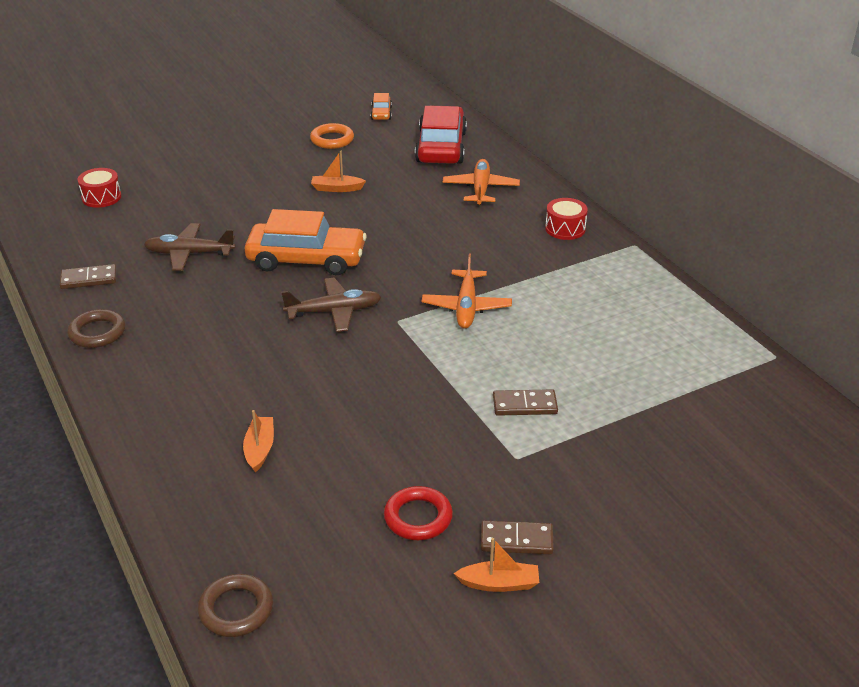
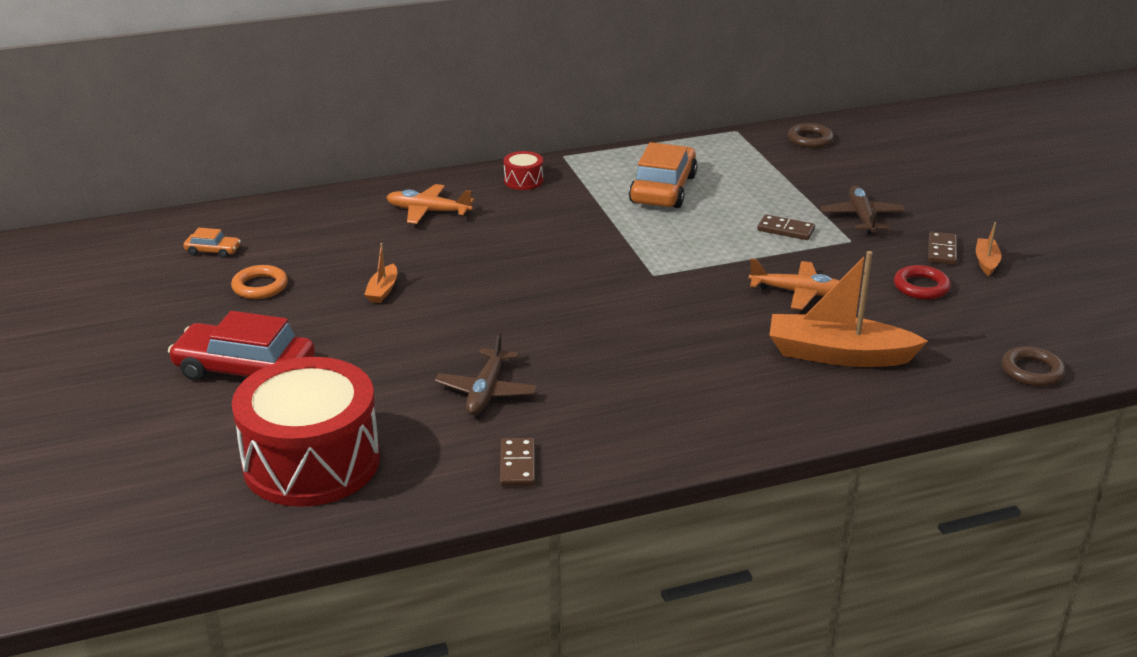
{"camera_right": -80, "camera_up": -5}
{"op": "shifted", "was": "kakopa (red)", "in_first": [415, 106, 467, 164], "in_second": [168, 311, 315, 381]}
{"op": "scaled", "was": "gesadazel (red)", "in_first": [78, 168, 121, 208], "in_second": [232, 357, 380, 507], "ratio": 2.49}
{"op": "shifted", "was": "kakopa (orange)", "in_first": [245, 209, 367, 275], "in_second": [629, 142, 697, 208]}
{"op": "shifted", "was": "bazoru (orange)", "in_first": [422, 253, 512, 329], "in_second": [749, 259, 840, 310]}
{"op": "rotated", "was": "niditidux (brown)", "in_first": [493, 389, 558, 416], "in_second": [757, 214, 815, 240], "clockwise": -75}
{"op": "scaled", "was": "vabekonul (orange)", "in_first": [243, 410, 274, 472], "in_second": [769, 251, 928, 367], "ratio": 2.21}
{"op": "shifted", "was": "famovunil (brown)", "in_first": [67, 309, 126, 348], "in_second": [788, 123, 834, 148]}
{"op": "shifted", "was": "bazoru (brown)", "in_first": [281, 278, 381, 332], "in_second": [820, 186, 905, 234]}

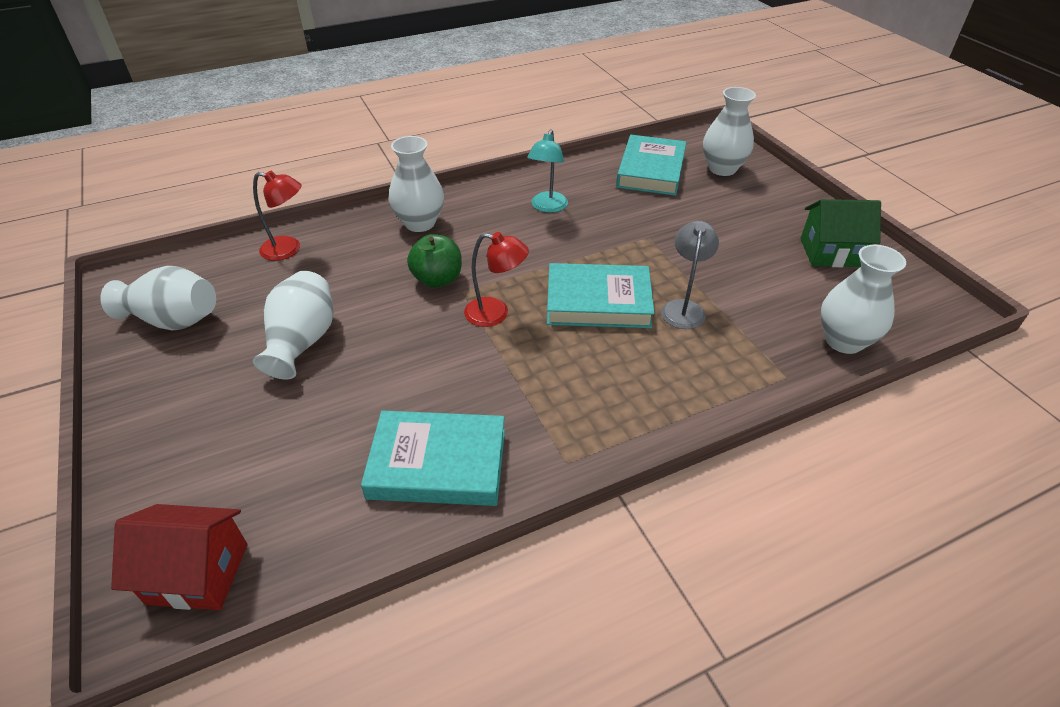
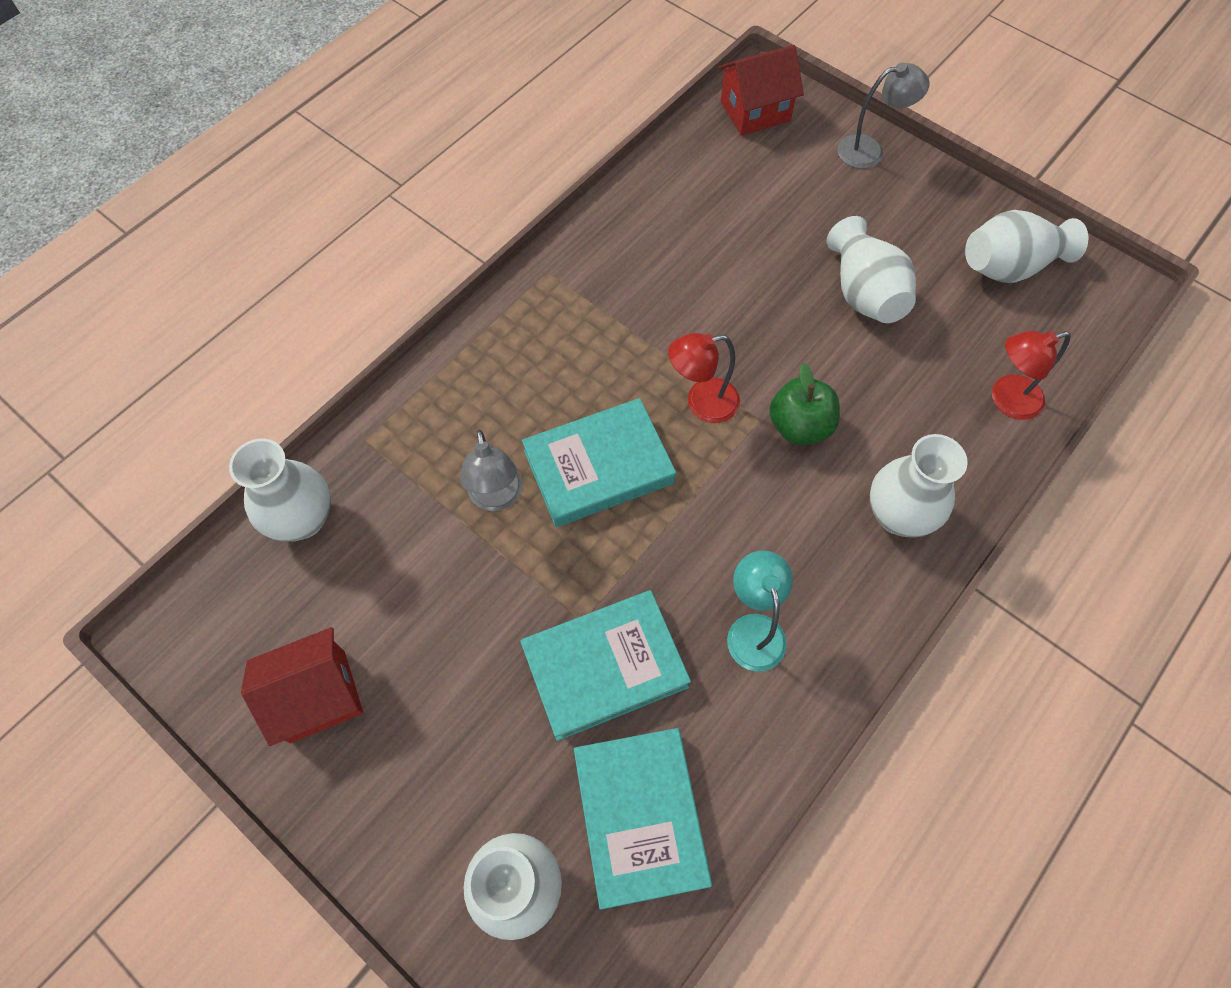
{"camera_right": 155, "camera_up": 20}
{"op": "repainted", "was": "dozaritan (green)", "now": "dozaritan (red)", "in_first": [800, 199, 881, 267], "in_second": [241, 627, 363, 746]}
{"op": "shifted", "was": "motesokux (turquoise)", "in_first": [361, 411, 505, 506], "in_second": [520, 590, 691, 741]}
{"op": "new", "now": "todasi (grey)", "in_second": [837, 62, 930, 169]}

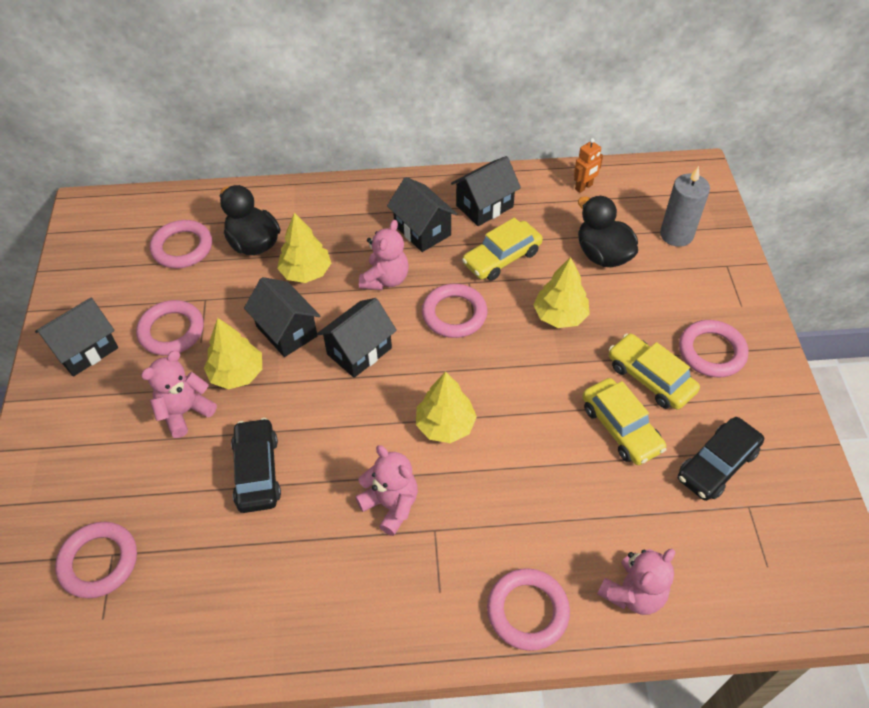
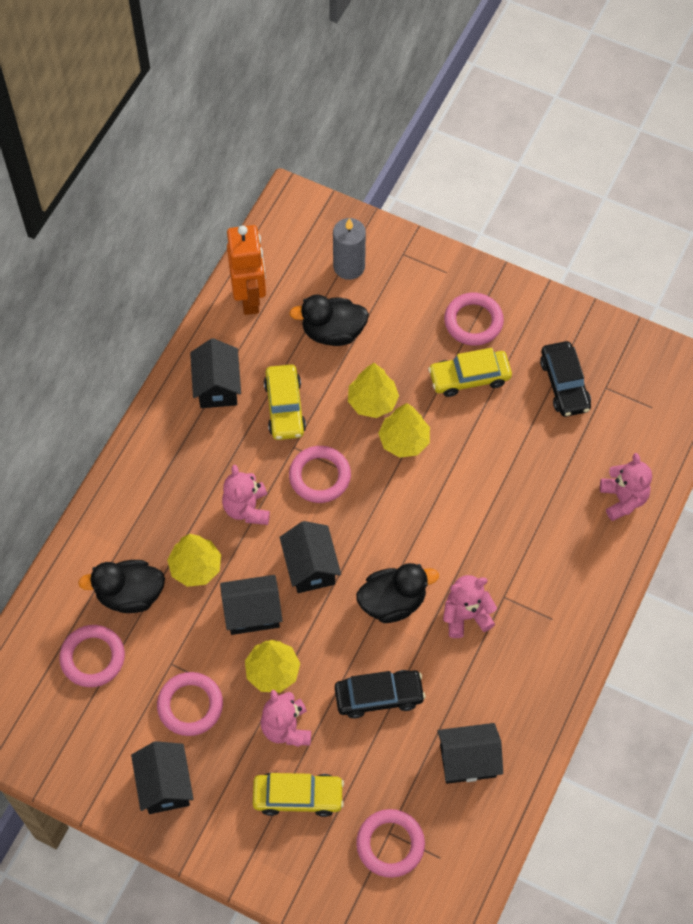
{"camera_right": -60, "camera_up": 10}
{"op": "rotated", "was": "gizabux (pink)", "in_first": [359, 220, 409, 290], "in_second": [222, 465, 270, 525], "clockwise": -150}
{"op": "scaled", "was": "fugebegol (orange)", "in_first": [574, 138, 603, 193], "in_second": [227, 225, 266, 315], "ratio": 2.04}
{"op": "shifted", "was": "kakopa (yellow)", "in_first": [582, 378, 667, 465], "in_second": [253, 773, 344, 817]}
{"op": "rotated", "was": "kakopa (black)", "in_first": [231, 418, 281, 513], "in_second": [335, 670, 425, 719], "clockwise": 150}
{"op": "new", "now": "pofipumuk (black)", "in_second": [356, 563, 439, 623]}
{"op": "shifted", "was": "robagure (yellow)", "in_first": [416, 372, 477, 443], "in_second": [378, 403, 430, 458]}
{"op": "shifted", "was": "dozaritan (black)", "in_first": [387, 177, 457, 252], "in_second": [437, 723, 503, 784]}
{"op": "gone", "was": "famovunil (pink)", "in_first": [487, 568, 570, 651]}

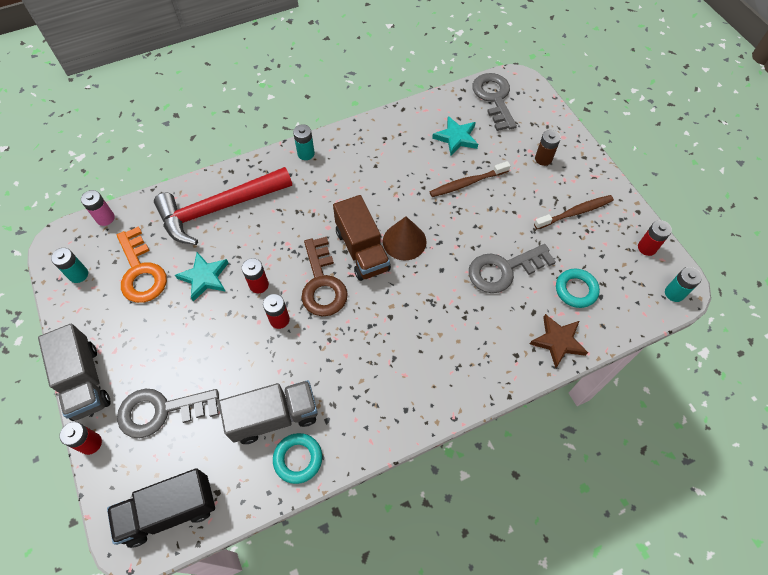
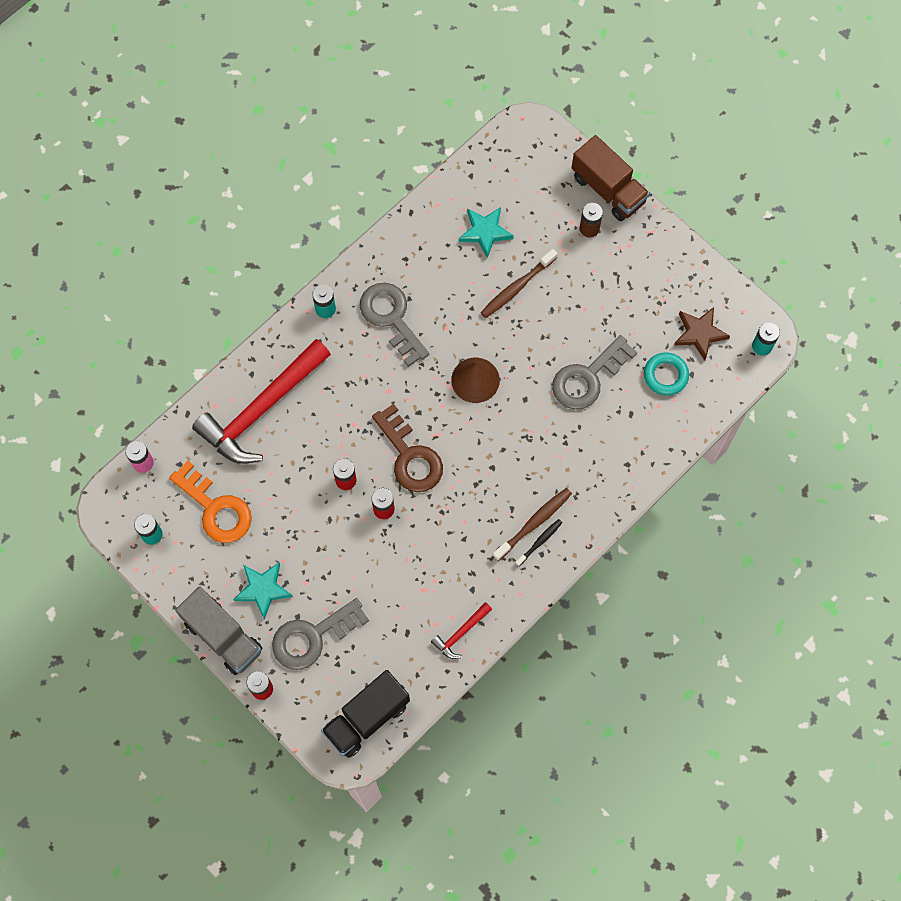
{"camera_right": -20, "camera_up": 10}
{"op": "shifted", "was": "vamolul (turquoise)", "in_first": [175, 252, 228, 302], "in_second": [233, 562, 293, 620]}
{"op": "shifted", "was": "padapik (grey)", "in_first": [472, 73, 517, 131], "in_second": [360, 283, 429, 367]}
{"op": "swapped", "was": "famovunil (turquoise)", "now": "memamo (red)", "in_first": [273, 433, 322, 484], "in_second": [431, 602, 492, 659]}
{"op": "shifted", "was": "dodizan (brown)", "in_first": [534, 195, 614, 229], "in_second": [493, 488, 572, 561]}
{"op": "new", "now": "dodizan (black)", "in_second": [515, 519, 562, 567]}
{"op": "shifted", "was": "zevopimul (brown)", "in_first": [333, 195, 391, 281], "in_second": [572, 135, 650, 221]}
{"op": "shifted", "was": "vamolul (brown)", "in_first": [530, 314, 588, 369], "in_second": [674, 307, 730, 360]}
{"op": "gone", "was": "zevopimul (grey)", "in_first": [219, 380, 318, 444]}
{"op": "gone", "was": "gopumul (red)", "in_first": [638, 220, 672, 256]}

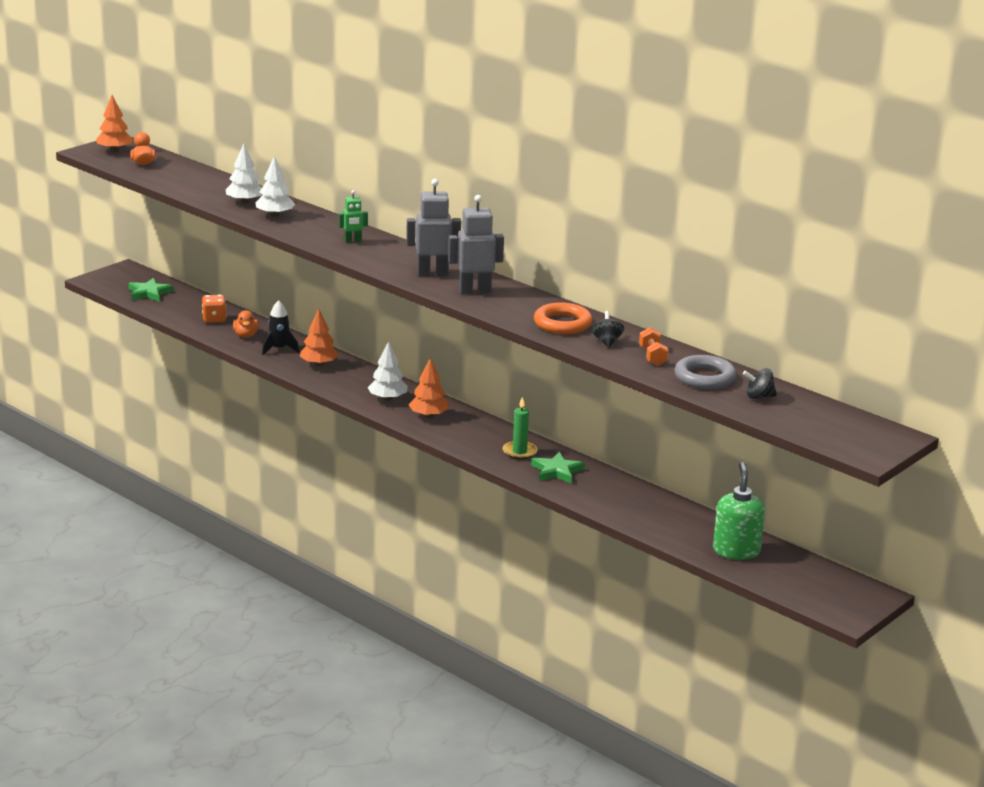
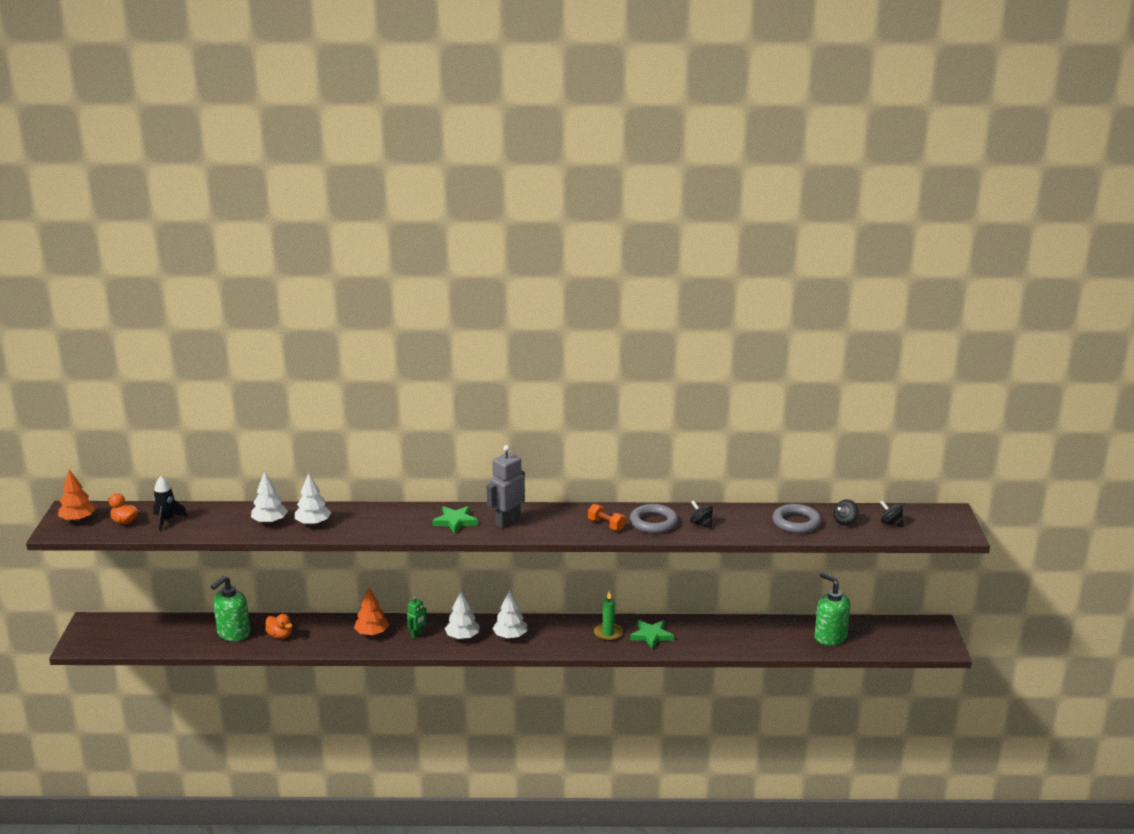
{"camera_right": -40, "camera_up": 0}
{"op": "shifted", "was": "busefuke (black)", "in_first": [262, 300, 299, 355], "in_second": [153, 476, 188, 531]}
{"op": "swapped", "was": "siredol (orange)", "now": "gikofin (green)", "in_first": [202, 295, 227, 323], "in_second": [211, 576, 250, 641]}
{"op": "shifted", "was": "fugebegol (green)", "in_first": [339, 190, 368, 243], "in_second": [407, 596, 427, 639]}
{"op": "shifted", "was": "vamolul (green)", "in_first": [128, 278, 173, 301], "in_second": [432, 506, 478, 534]}
{"op": "repainted", "was": "robagure (orange)", "now": "robagure (white)", "in_first": [409, 358, 449, 418], "in_second": [492, 590, 527, 639]}
{"op": "shifted", "was": "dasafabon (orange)", "in_first": [639, 327, 669, 366], "in_second": [588, 504, 626, 531]}
{"op": "repainted", "was": "famovunil (orange)", "now": "famovunil (grey)", "in_first": [534, 302, 593, 334], "in_second": [630, 504, 678, 534]}
{"op": "new", "now": "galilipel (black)", "in_second": [880, 500, 904, 527]}
{"op": "gone", "was": "fugebegol (grey)", "in_first": [448, 195, 504, 294]}

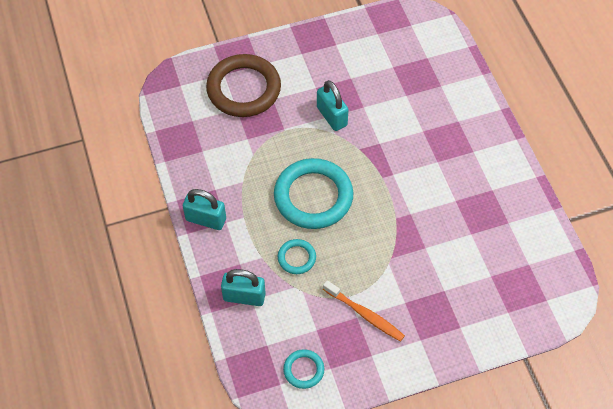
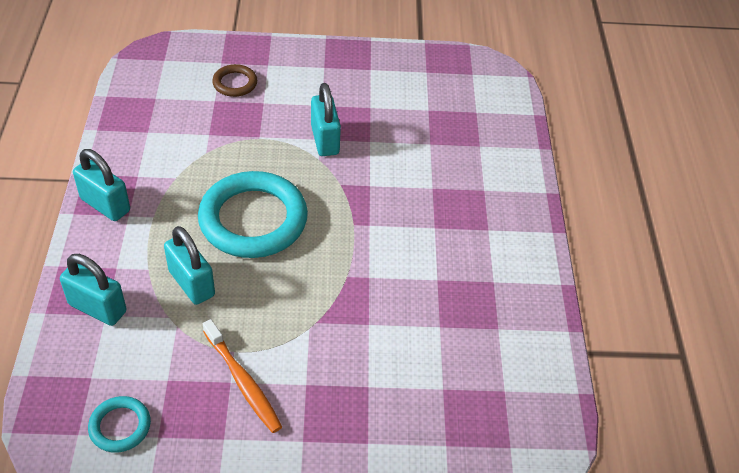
{"camera_right": 15, "camera_up": -10}
{"op": "swapped", "was": "famovunil (turquoise)", "now": "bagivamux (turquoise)", "in_first": [278, 239, 316, 274], "in_second": [164, 226, 215, 305]}
{"op": "scaled", "was": "famovunil (brown)", "in_first": [206, 54, 281, 117], "in_second": [212, 64, 257, 97], "ratio": 0.47}

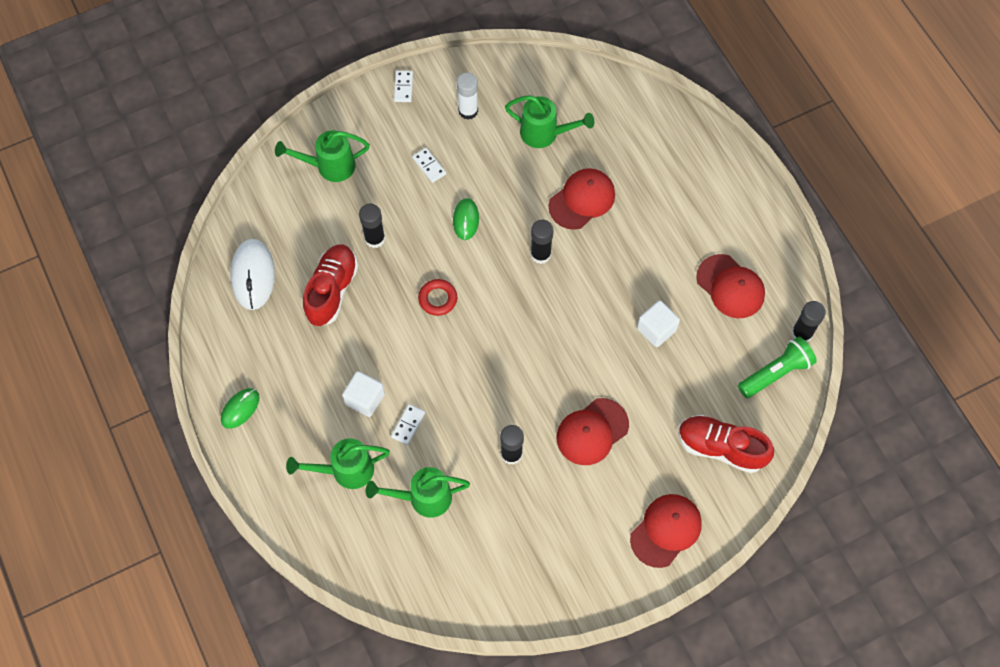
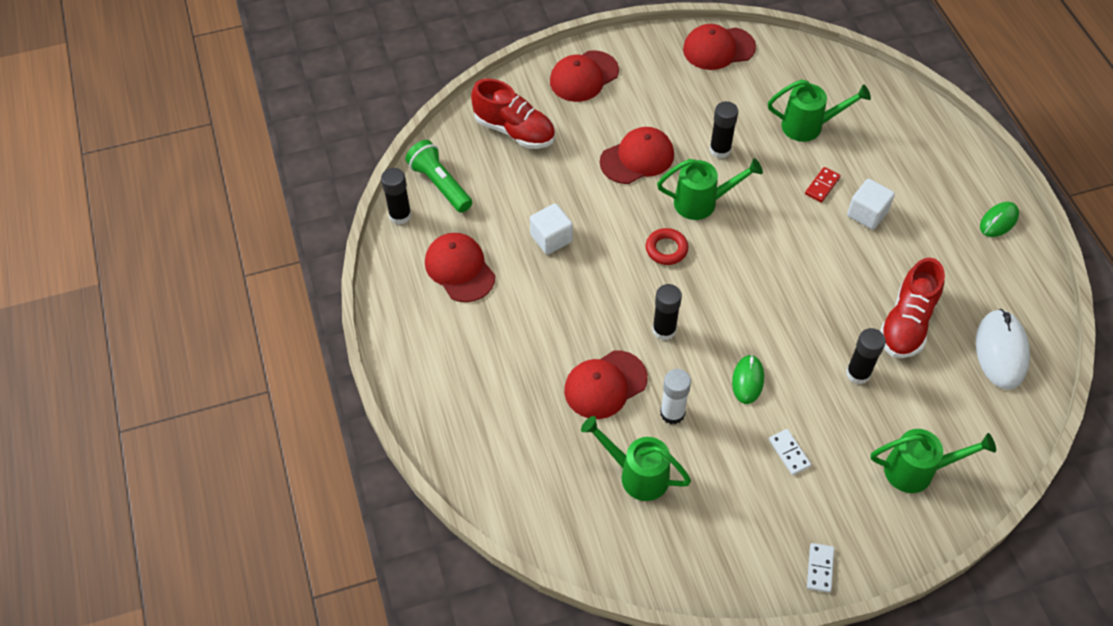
{"camera_right": -170, "camera_up": -10}
{"op": "rotated", "was": "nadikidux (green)", "in_first": [738, 337, 817, 398], "in_second": [405, 140, 472, 213], "clockwise": 75}
{"op": "shifted", "was": "famovunil (red)", "in_first": [418, 279, 457, 316], "in_second": [646, 228, 688, 265]}
{"op": "shifted", "was": "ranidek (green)", "in_first": [286, 438, 390, 489], "in_second": [657, 158, 763, 220]}
{"op": "shifted", "was": "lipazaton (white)", "in_first": [457, 72, 478, 120], "in_second": [660, 369, 691, 424]}
{"op": "new", "now": "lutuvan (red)", "in_second": [683, 24, 756, 70]}
{"op": "repainted", "was": "niditidux (white)", "now": "niditidux (red)", "in_first": [391, 404, 425, 445], "in_second": [805, 167, 841, 203]}

